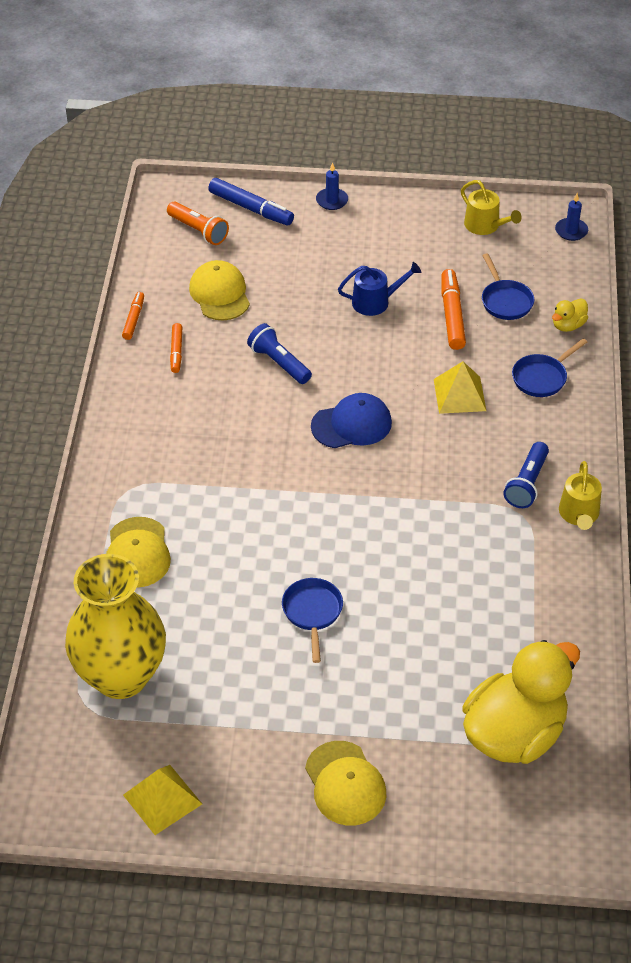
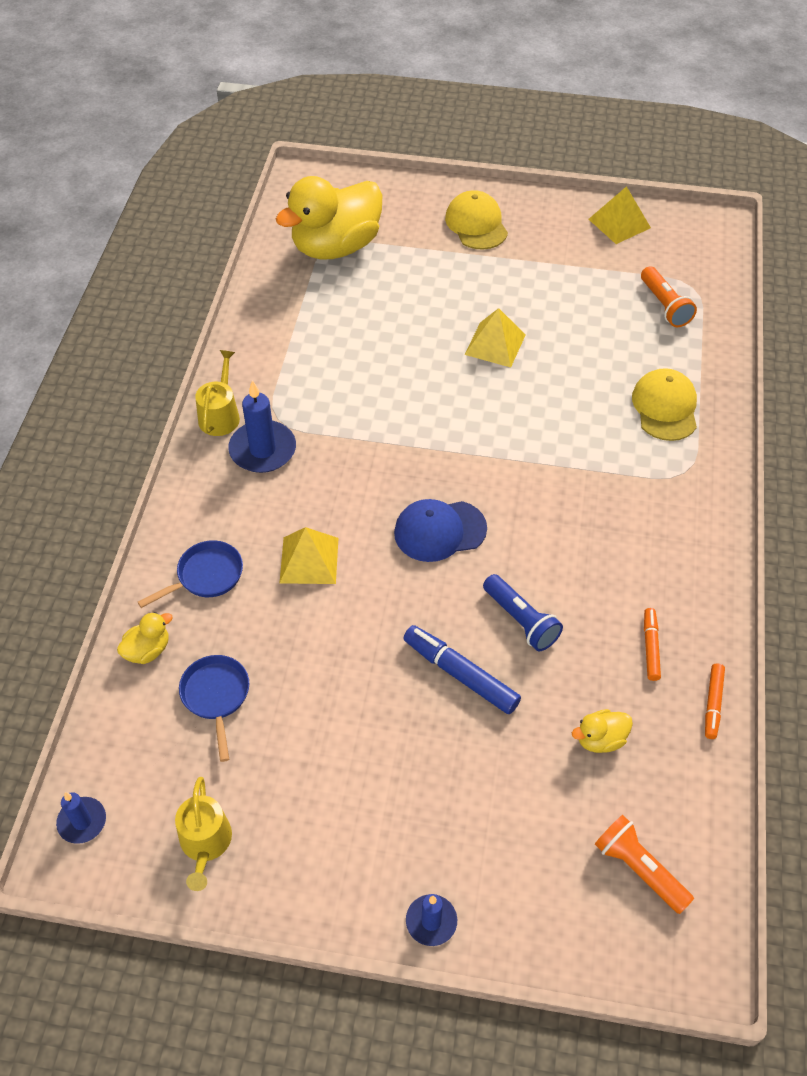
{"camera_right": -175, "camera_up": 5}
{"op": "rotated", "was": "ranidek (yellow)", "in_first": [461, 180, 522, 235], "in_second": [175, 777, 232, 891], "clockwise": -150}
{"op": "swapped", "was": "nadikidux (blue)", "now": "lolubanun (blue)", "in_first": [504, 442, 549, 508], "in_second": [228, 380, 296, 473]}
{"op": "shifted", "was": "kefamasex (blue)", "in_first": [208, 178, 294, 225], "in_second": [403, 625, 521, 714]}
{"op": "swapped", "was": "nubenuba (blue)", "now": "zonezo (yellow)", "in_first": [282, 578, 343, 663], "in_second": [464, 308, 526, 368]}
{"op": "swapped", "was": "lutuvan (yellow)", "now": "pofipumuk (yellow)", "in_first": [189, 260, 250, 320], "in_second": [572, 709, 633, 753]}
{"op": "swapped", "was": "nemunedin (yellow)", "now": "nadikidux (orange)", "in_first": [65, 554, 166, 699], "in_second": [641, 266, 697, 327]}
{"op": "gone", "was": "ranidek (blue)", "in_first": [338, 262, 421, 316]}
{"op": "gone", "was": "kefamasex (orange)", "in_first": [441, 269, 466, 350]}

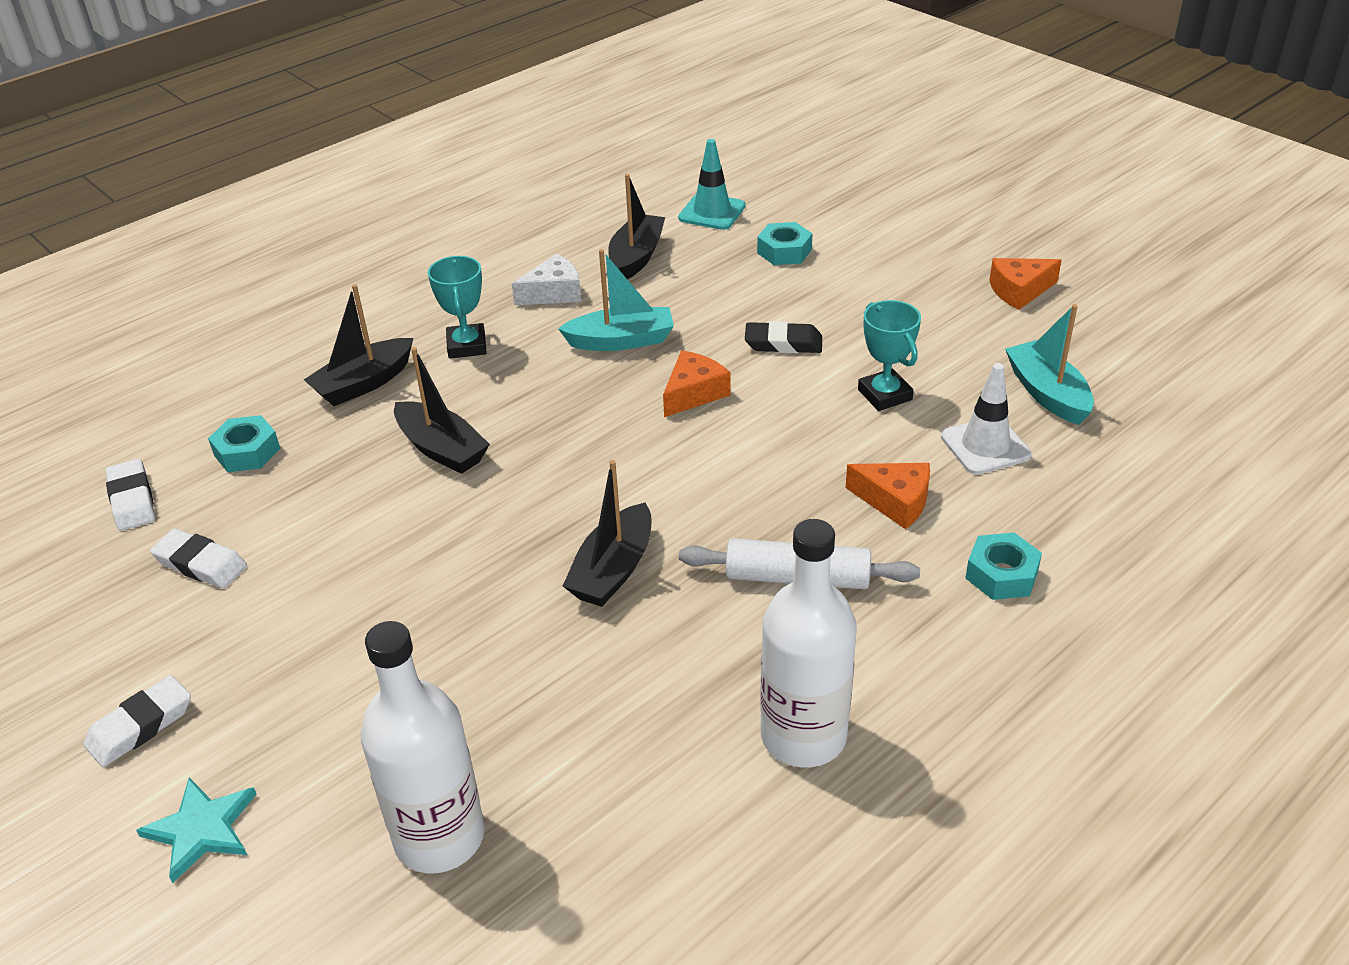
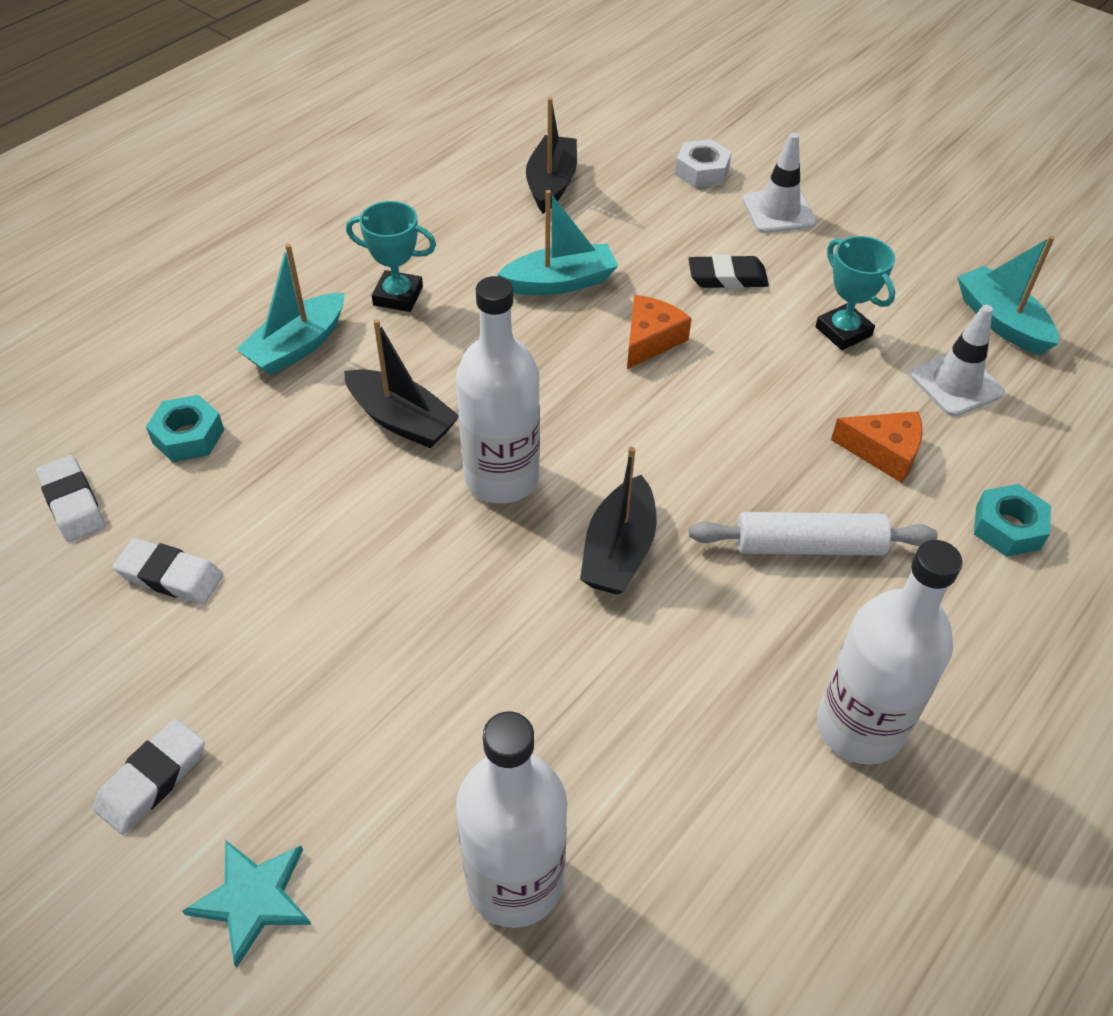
{"camera_right": -10, "camera_up": 10}
{"op": "repainted", "was": "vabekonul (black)", "now": "vabekonul (turquoise)", "in_first": [304, 284, 413, 406], "in_second": [236, 244, 344, 376]}
{"op": "rotated", "was": "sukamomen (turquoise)", "in_first": [428, 256, 487, 359], "in_second": [346, 201, 436, 312], "clockwise": -60}
{"op": "new", "now": "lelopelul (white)", "in_second": [456, 276, 540, 504]}
{"op": "repainted", "was": "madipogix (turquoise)", "now": "madipogix (white)", "in_first": [757, 222, 812, 265], "in_second": [675, 139, 732, 188]}
{"op": "new", "now": "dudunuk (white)", "in_second": [743, 133, 816, 233]}
{"op": "gone", "was": "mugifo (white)", "in_first": [512, 254, 581, 305]}
{"op": "gone", "was": "dudunuk (turquoise)", "in_first": [678, 139, 746, 230]}
{"op": "gone", "was": "mugifo (orange)", "in_first": [989, 258, 1062, 310]}

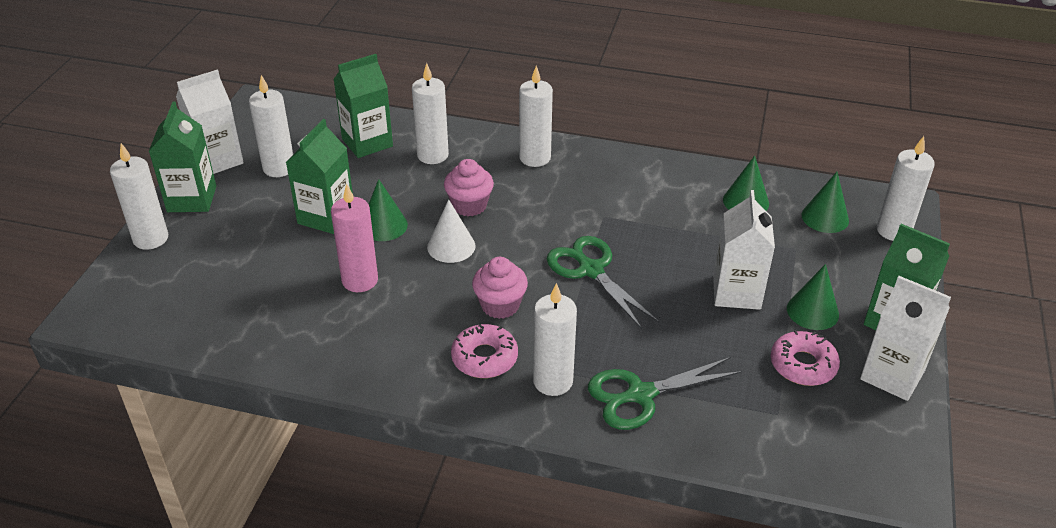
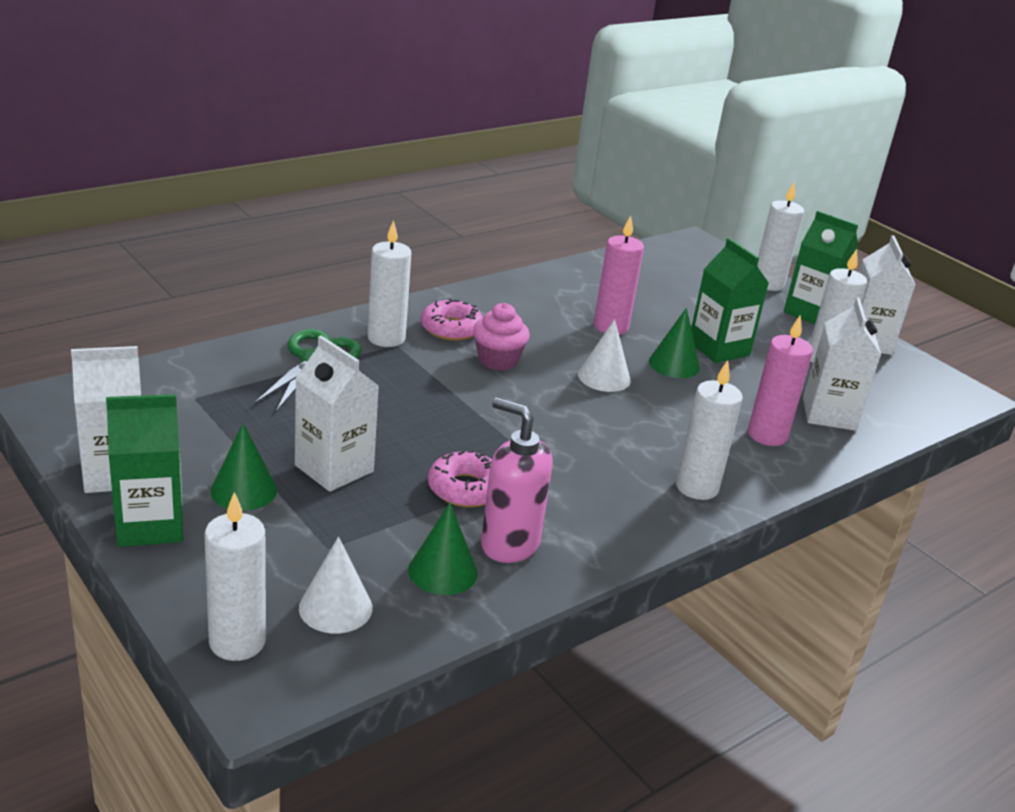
{"camera_right": 125, "camera_up": -10}
{"op": "repainted", "was": "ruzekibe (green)", "now": "ruzekibe (white)", "in_first": [801, 172, 849, 233], "in_second": [299, 537, 373, 634]}
{"op": "shifted", "was": "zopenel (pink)", "in_first": [771, 330, 840, 386], "in_second": [428, 450, 492, 507]}
{"op": "new", "now": "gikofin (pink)", "in_second": [481, 397, 553, 563]}
{"op": "repainted", "was": "lolubanun (white)", "now": "lolubanun (pink)", "in_first": [412, 63, 449, 164], "in_second": [748, 315, 813, 446]}
{"op": "repainted", "was": "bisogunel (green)", "now": "bisogunel (white)", "in_first": [333, 54, 393, 158], "in_second": [803, 297, 881, 431]}
{"op": "gone", "was": "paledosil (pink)", "in_first": [444, 159, 494, 216]}
{"op": "gone", "was": "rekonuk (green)", "in_first": [547, 236, 659, 329]}

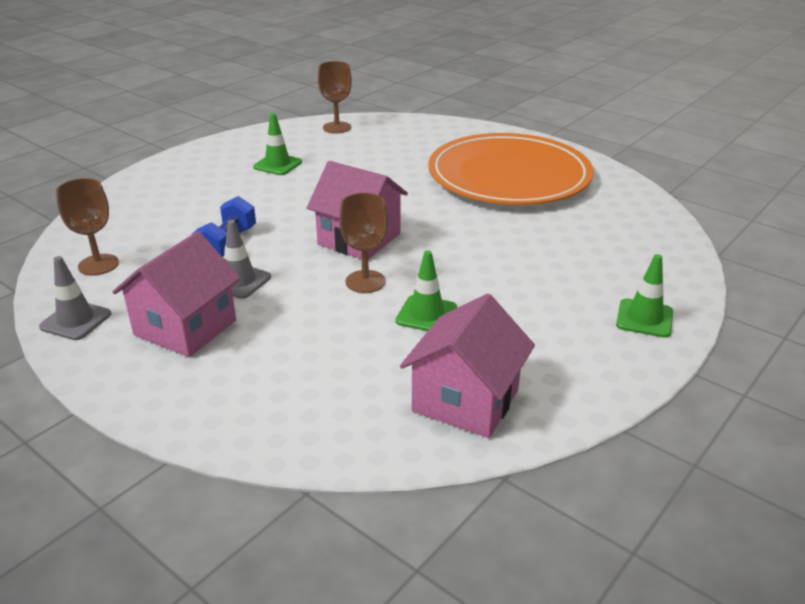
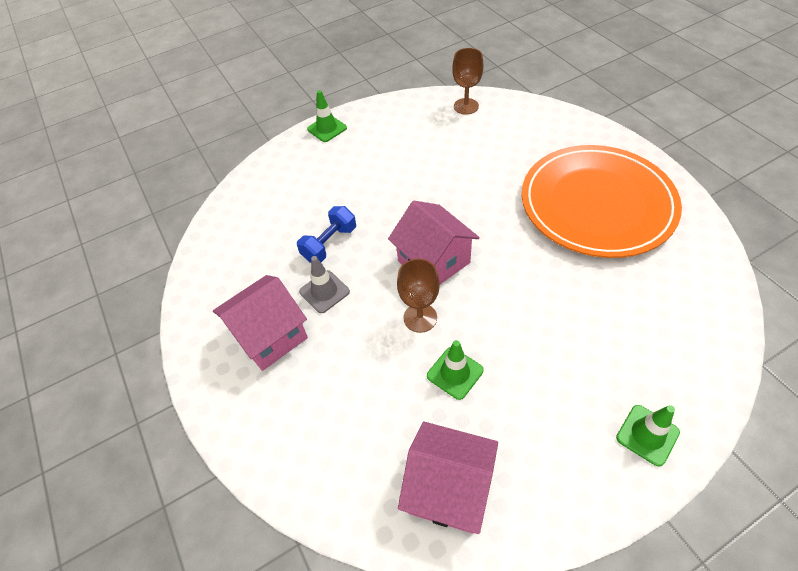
{"camera_right": 25, "camera_up": 20}
{"op": "shifted", "was": "dudunuk (green)", "in_first": [253, 113, 302, 175], "in_second": [307, 90, 347, 142]}
{"op": "rotated", "was": "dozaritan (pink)", "in_first": [400, 293, 535, 438], "in_second": [398, 421, 498, 534], "clockwise": 60}
{"op": "gone", "was": "dudunuk (grey)", "in_first": [39, 256, 111, 340]}
{"op": "gone", "was": "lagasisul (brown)", "in_first": [56, 178, 119, 276]}

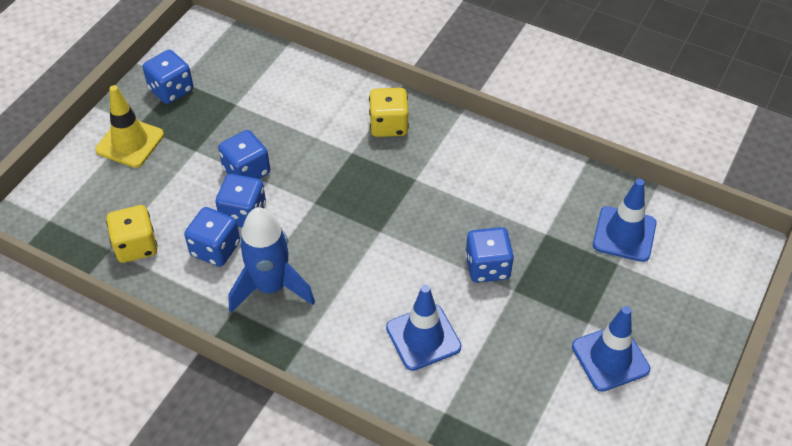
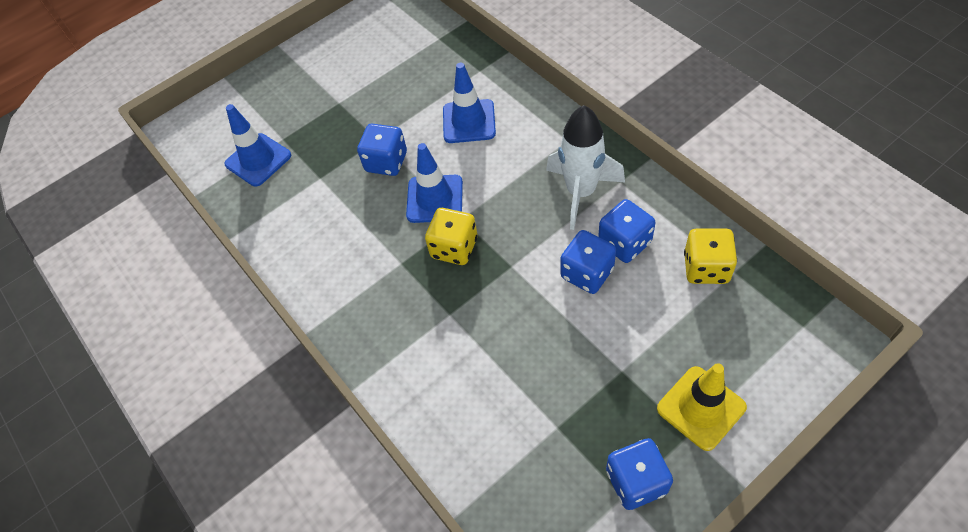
{"camera_right": -150, "camera_up": 5}
{"op": "shifted", "was": "dudunuk (blue)", "in_first": [572, 306, 650, 392], "in_second": [406, 143, 463, 223]}
{"op": "shifted", "was": "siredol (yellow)", "in_first": [369, 88, 409, 137], "in_second": [425, 208, 477, 265]}
{"op": "repainted", "was": "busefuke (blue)", "now": "busefuke (white)", "in_first": [228, 207, 315, 313], "in_second": [546, 105, 625, 230]}
{"op": "gone", "was": "siredol (blue)", "in_first": [218, 130, 270, 179]}

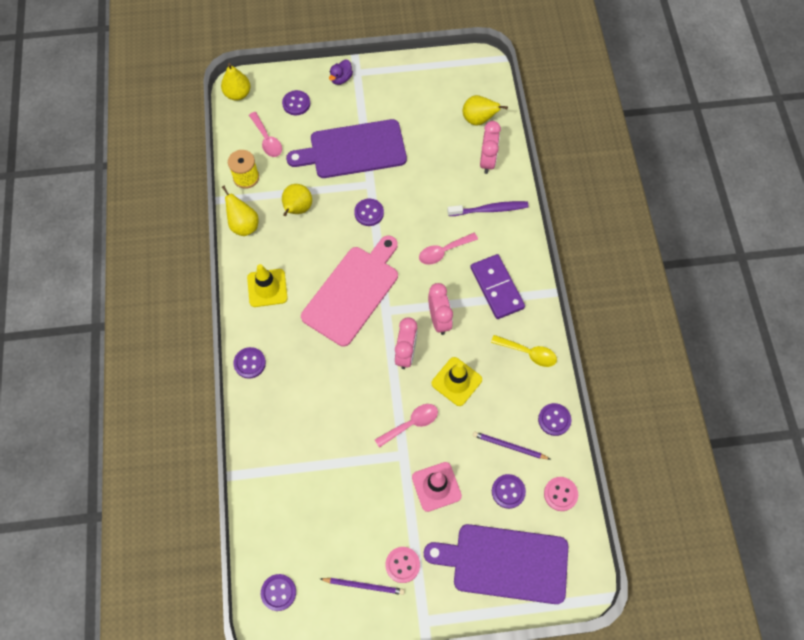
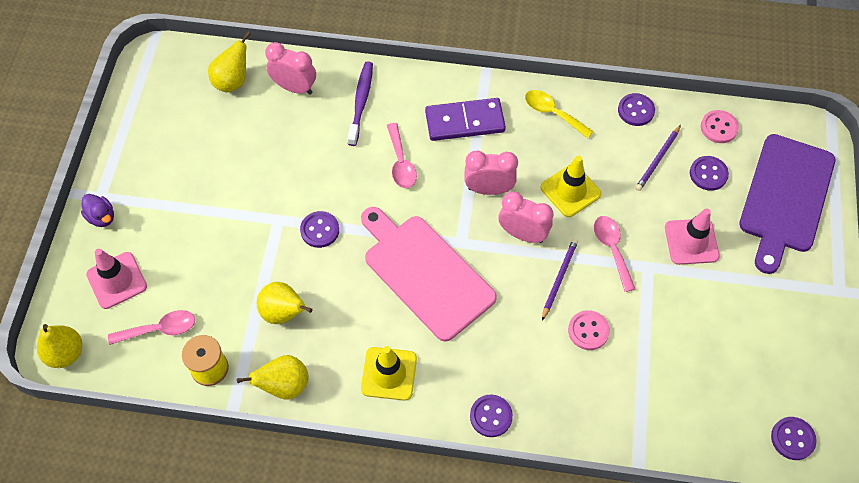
{"camera_right": -75, "camera_up": -5}
{"op": "swapped", "was": "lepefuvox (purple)", "now": "dudunuk (pink)", "in_first": [282, 90, 310, 115], "in_second": [86, 249, 147, 309]}
{"op": "rotated", "was": "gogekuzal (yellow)", "in_first": [491, 335, 557, 367], "in_second": [525, 90, 594, 139], "clockwise": -90}
{"op": "shifted", "was": "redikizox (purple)", "in_first": [320, 578, 405, 595], "in_second": [542, 238, 578, 321]}
{"op": "shifted", "was": "lepefuvox (pink)", "in_first": [385, 547, 420, 583], "in_second": [568, 310, 610, 350]}
{"op": "gone", "was": "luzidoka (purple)", "in_first": [286, 119, 407, 178]}

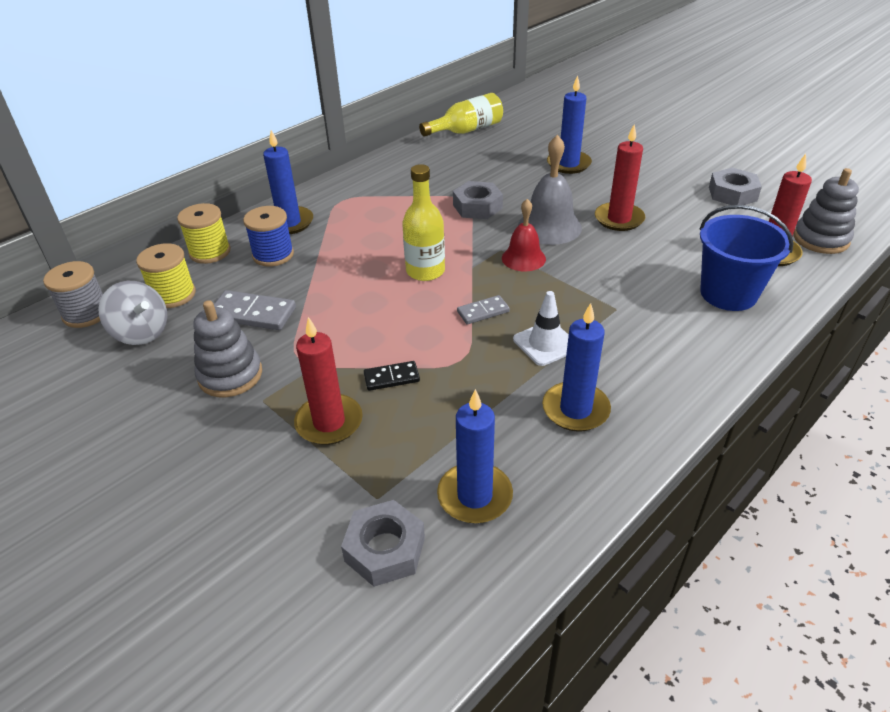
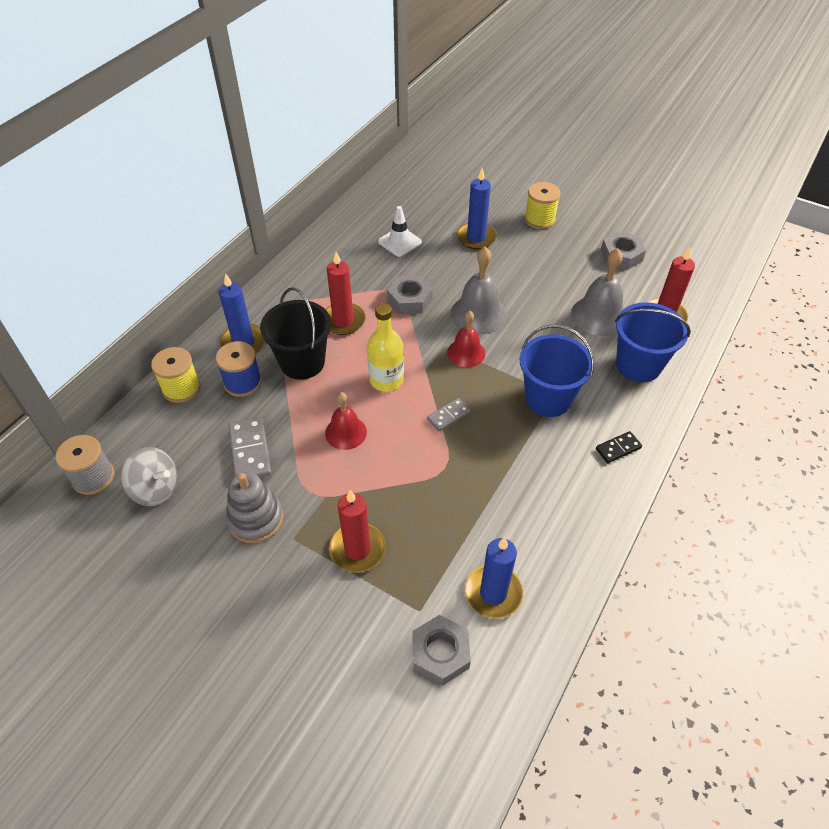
{"camera_right": -15, "camera_up": 10}
{"op": "rotated", "was": "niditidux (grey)", "in_first": [214, 290, 296, 330], "in_second": [228, 417, 272, 478], "clockwise": 75}
{"op": "new", "now": "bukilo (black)", "in_second": [260, 287, 331, 380]}
{"op": "shifted", "was": "lolubanun (red)", "in_first": [595, 124, 645, 231], "in_second": [325, 252, 365, 335]}
{"op": "new", "now": "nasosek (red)", "in_second": [325, 392, 367, 450]}
{"op": "shifted", "was": "dudunuk (white)", "in_first": [513, 291, 569, 366], "in_second": [378, 206, 422, 257]}
{"op": "new", "now": "bukilo (blue)", "in_second": [520, 324, 594, 417]}
{"op": "shifted", "was": "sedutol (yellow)", "in_first": [136, 243, 196, 308], "in_second": [524, 182, 561, 229]}
{"op": "new", "now": "nasosek (grey)", "in_second": [571, 248, 624, 336]}
{"op": "shifted", "was": "niditidux (black)", "in_first": [364, 361, 420, 391], "in_second": [596, 431, 642, 463]}
{"op": "gone", "was": "lelopelul (yellow)", "in_first": [419, 93, 503, 137]}
{"op": "gone", "was": "lolubanun (blue)", "in_first": [542, 303, 611, 432]}
{"op": "gone", "was": "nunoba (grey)", "in_first": [793, 168, 859, 254]}

